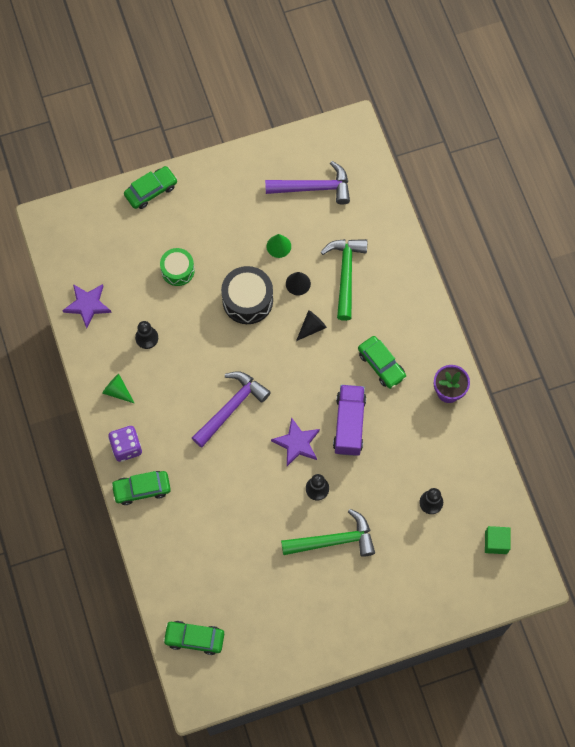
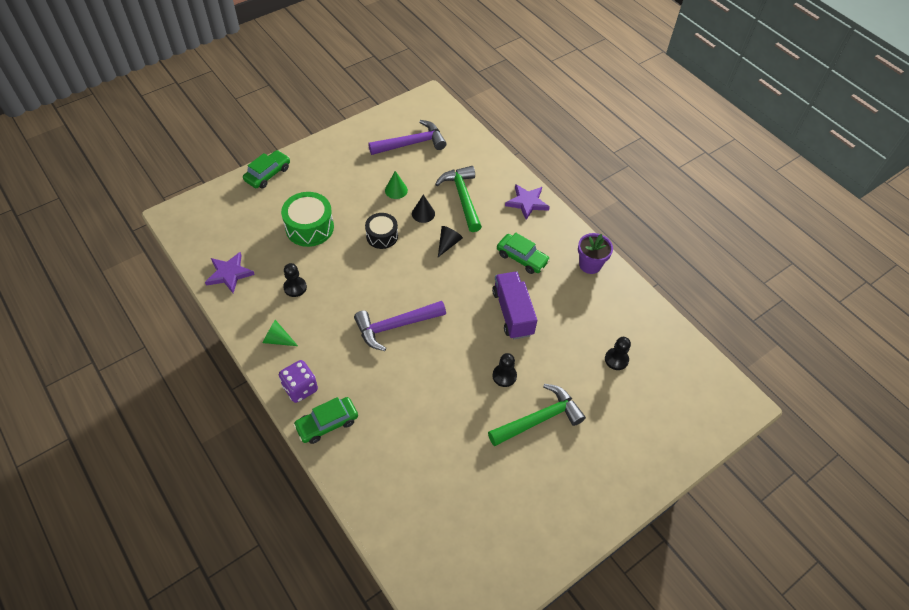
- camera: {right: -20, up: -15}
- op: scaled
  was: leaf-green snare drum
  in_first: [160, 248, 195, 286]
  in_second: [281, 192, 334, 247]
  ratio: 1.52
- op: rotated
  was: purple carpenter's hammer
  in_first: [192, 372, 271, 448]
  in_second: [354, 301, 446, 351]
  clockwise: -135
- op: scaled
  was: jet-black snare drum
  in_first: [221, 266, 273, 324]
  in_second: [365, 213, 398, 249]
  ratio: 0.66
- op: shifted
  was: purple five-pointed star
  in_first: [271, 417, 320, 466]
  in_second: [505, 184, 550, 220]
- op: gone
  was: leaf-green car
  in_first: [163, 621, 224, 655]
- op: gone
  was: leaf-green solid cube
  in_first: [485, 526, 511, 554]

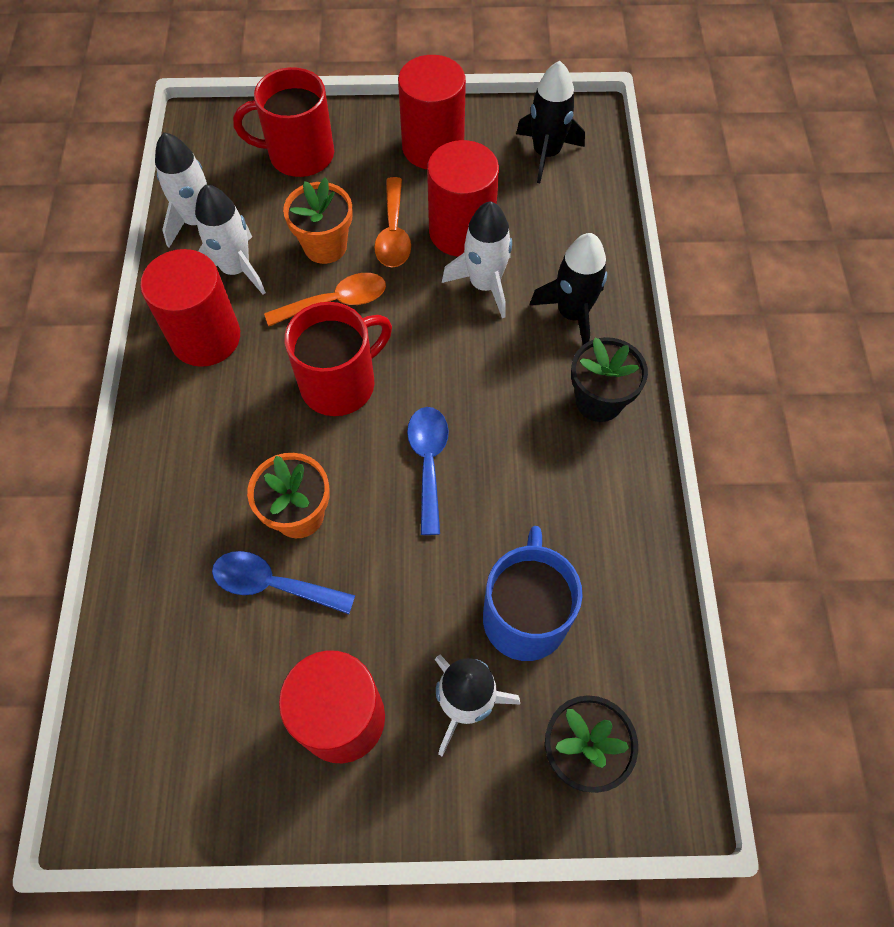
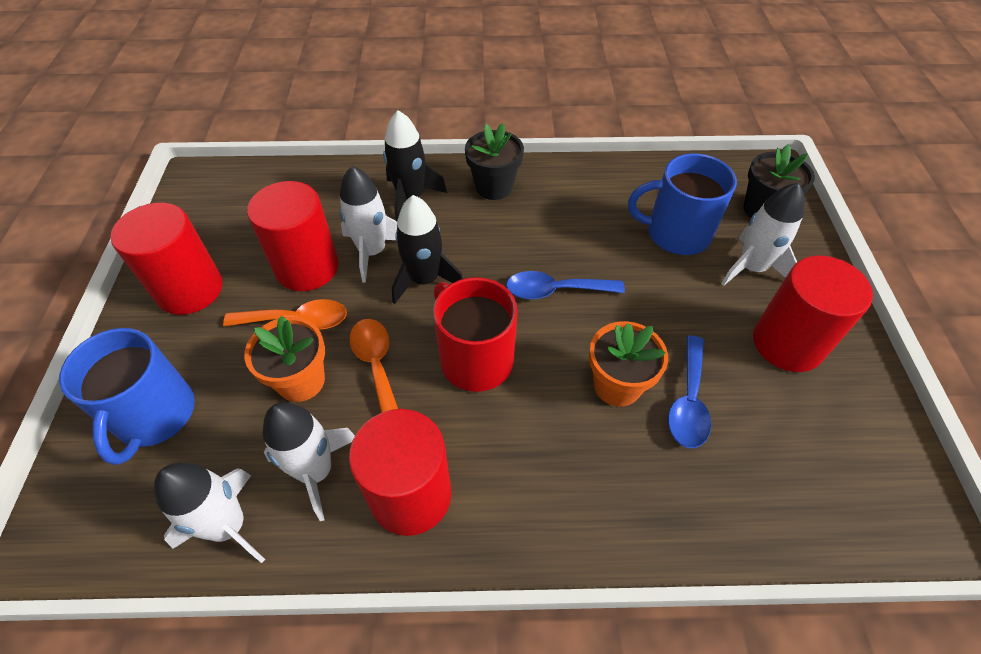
- camera: {right: -90, up: -10}
- op: repainted
  was: red tea mug
  now: blue tea mug
  in_first: [233, 67, 334, 177]
  in_second: [59, 328, 195, 465]
- op: shifted
  was: jet-black spaceship
  in_first: [516, 61, 585, 183]
  in_second: [392, 195, 463, 304]

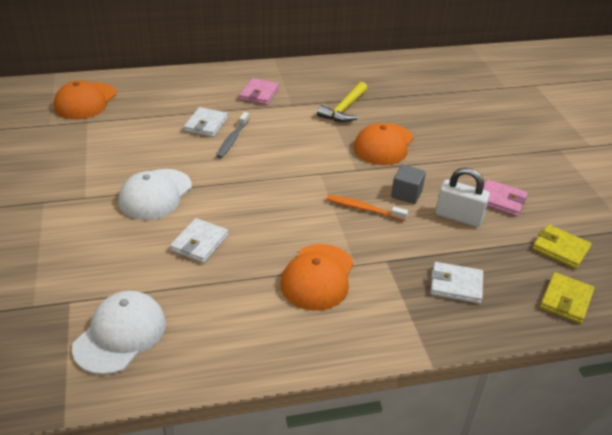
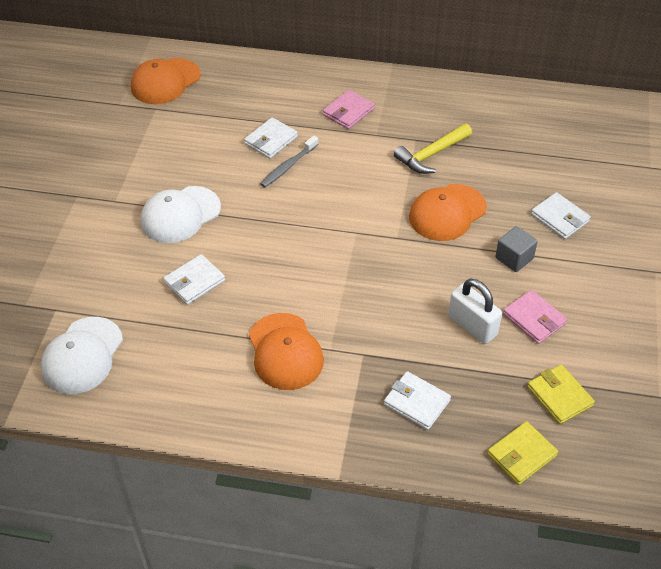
- camera: {right: 25, up: 10}
- op: rotated
  was: pure white peaked cap
  in_first: [72, 290, 166, 375]
  in_second: [41, 317, 123, 394]
  clockwise: 150
- op: rotated
  was: orange peaked cap
  in_first: [280, 244, 354, 311]
  in_second: [249, 313, 324, 390]
  clockwise: -60
- op: shifted
  was: gray solid cube
  in_first: [391, 164, 426, 204]
  in_second: [495, 226, 538, 272]
- op: new
  now: pure white wallet
  in_second: [531, 192, 591, 239]
- op: gone
  was: orange toothbrush
  in_first: [326, 195, 408, 221]

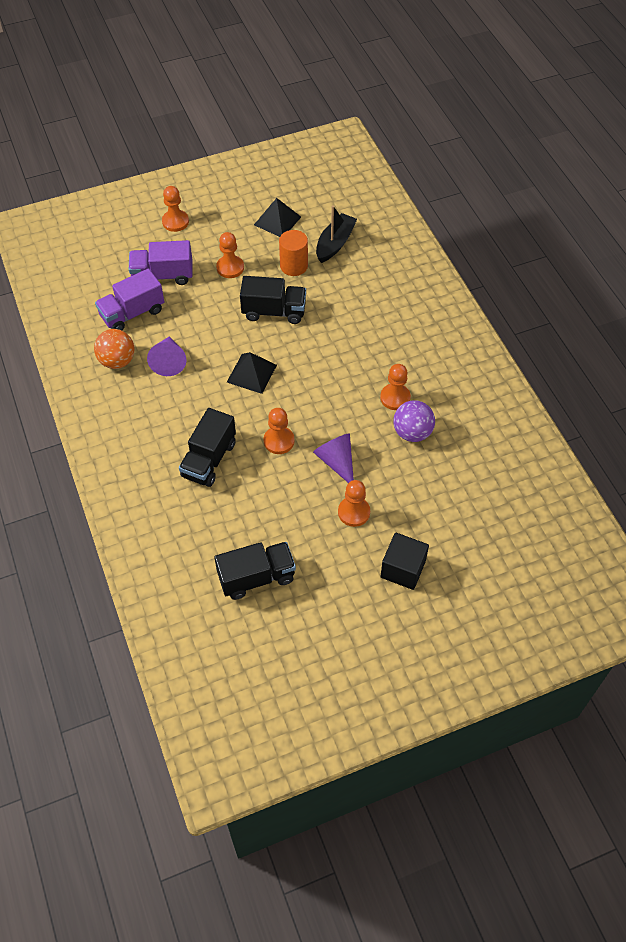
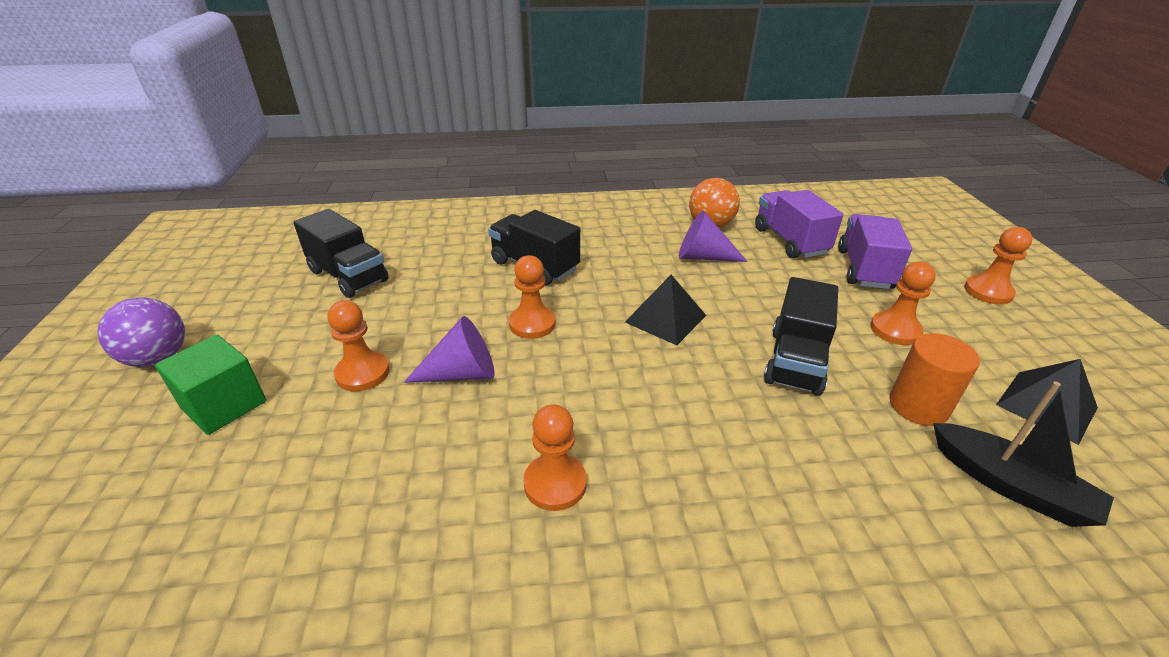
- camera: {right: 105, up: -20}
- op: shifted
  was: purple sphere
  in_first: [393, 400, 435, 442]
  in_second: [97, 297, 185, 367]
- op: repainted
  was: jet-black solid cube
  now: leaf-green solid cube
  in_first: [380, 532, 429, 590]
  in_second: [155, 335, 266, 435]
- op: rotated
  was: jet-black lorry
  in_first: [214, 542, 296, 600]
  in_second: [294, 209, 389, 298]
  clockwise: -45

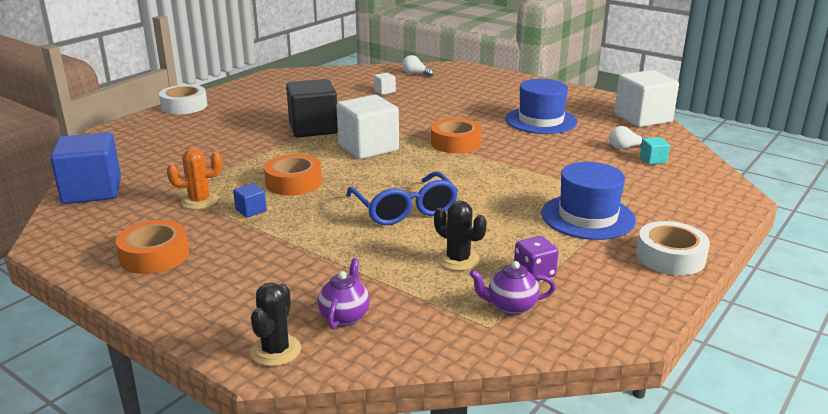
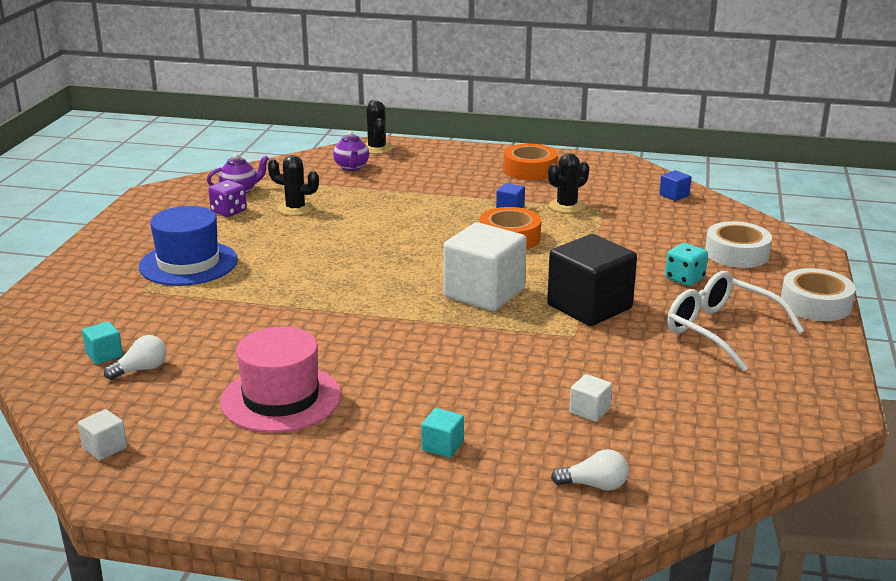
- camera: {right: 155, up: 0}
- op: scaled
  was: pure white solid cube
  in_first: [614, 70, 679, 127]
  in_second: [78, 409, 127, 460]
  ratio: 0.43
- op: repainted
  was: blue top hat
  now: pink top hat
  in_first: [505, 79, 577, 134]
  in_second: [220, 327, 341, 433]
- op: new
  now: teal solid cube
  in_second: [421, 408, 464, 458]
- op: repainted
  was: orange cactus
  now: jet-black cactus
  in_first: [167, 148, 222, 210]
  in_second: [548, 153, 589, 213]
- op: scaled
  was: blue solid cube
  in_first: [50, 132, 121, 204]
  in_second: [659, 170, 691, 201]
  ratio: 0.43
- op: new
  now: teal game die
  in_second: [665, 243, 708, 286]
- op: new
  now: pure white eyeglasses
  in_second: [667, 271, 804, 372]
- op: shifted
  was: pure white roll of tape
  in_first: [636, 221, 710, 275]
  in_second: [705, 221, 772, 268]
- op: gone
  was: blue eyeglasses
  in_first: [346, 171, 458, 225]
- op: gone
  was: orange roll of tape
  in_first: [431, 118, 482, 153]

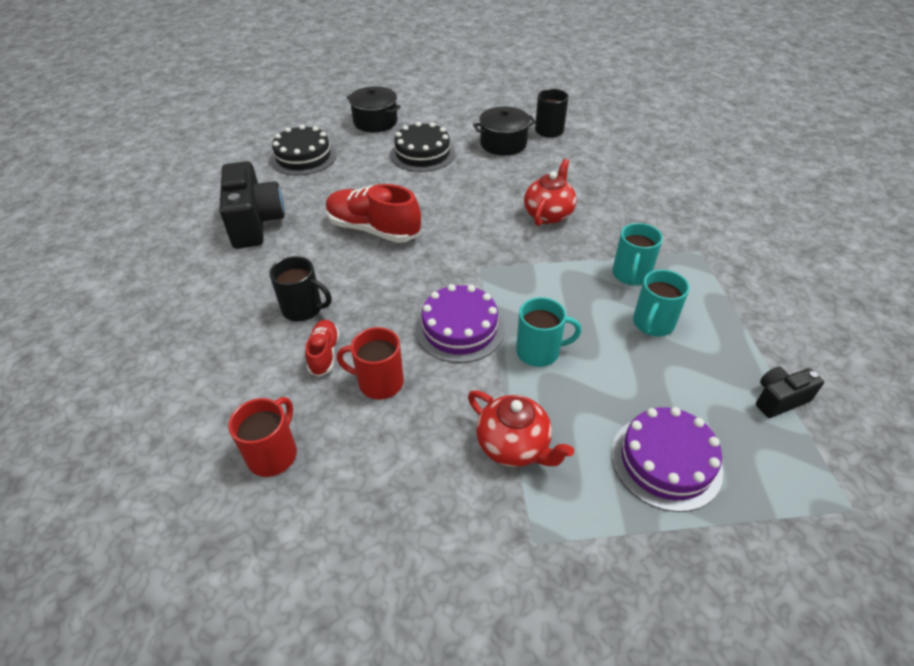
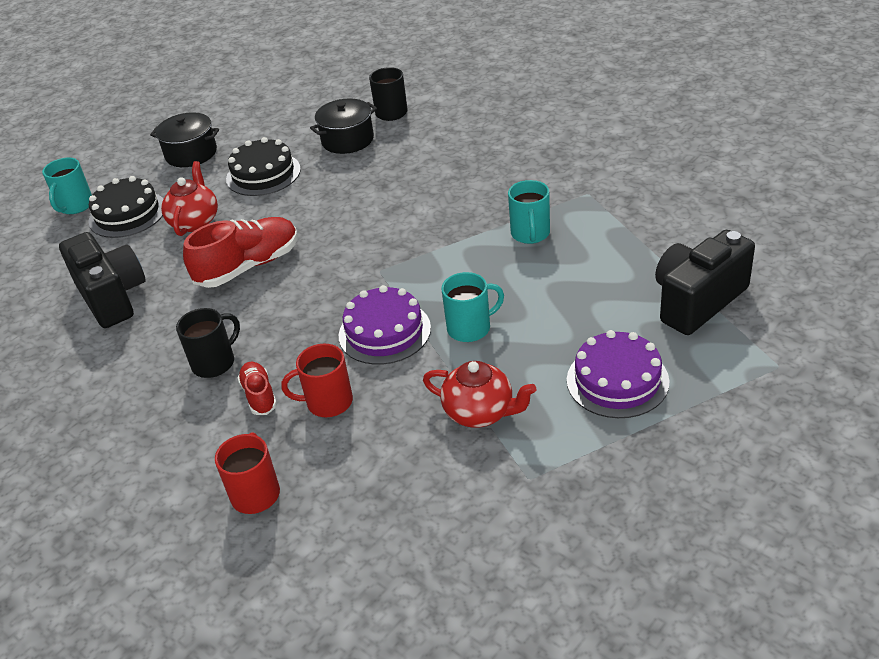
- camera: {right: -15, up: -5}
- op: shifted
  was: teal tea mug
  in_first: [633, 270, 690, 336]
  in_second: [42, 158, 92, 214]
- op: shifted
  was: red teapot
  in_first: [524, 159, 577, 226]
  in_second: [161, 161, 218, 236]
- op: rotated
  was: jet-black tea mug
  in_first: [269, 256, 332, 321]
  in_second: [176, 308, 240, 378]
  clockwise: -45
- op: rotated
  was: red shoe
  in_first: [326, 184, 421, 243]
  in_second: [183, 217, 298, 288]
  clockwise: 135
- op: scaled
  was: jet-black photo camera
  in_first: [756, 367, 824, 418]
  in_second: [655, 230, 755, 335]
  ratio: 1.93

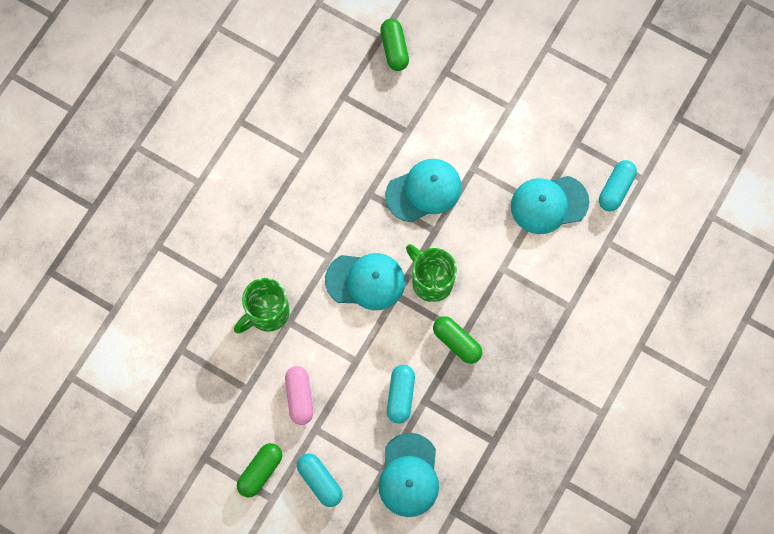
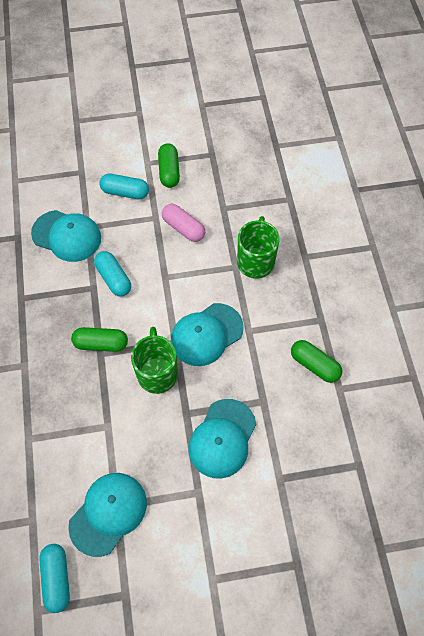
- camera: {right: 140, up: -10}
- op: rotated
  was: teal peaked cap
  in_first: [379, 433, 439, 517]
  in_second: [31, 210, 101, 262]
  clockwise: 150
- op: rotated
  was: leaf-green tea mug
  in_first: [406, 244, 457, 302]
  in_second: [131, 327, 178, 394]
  clockwise: -105
- op: shifted
  was: leaf-green pill shape
  in_first: [380, 19, 409, 71]
  in_second: [291, 340, 342, 383]

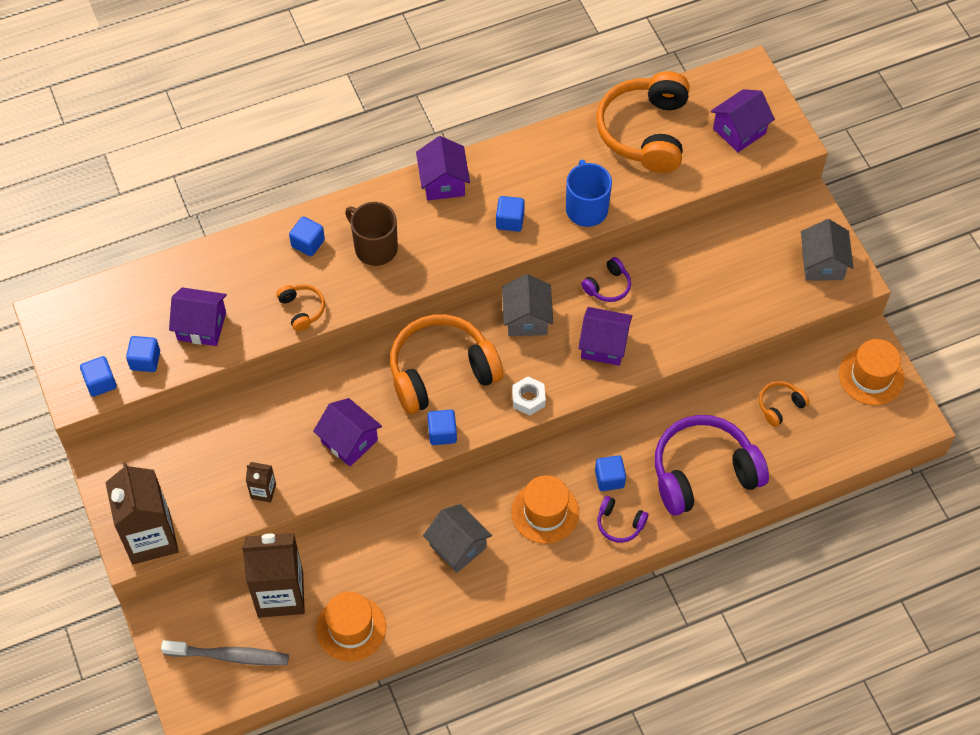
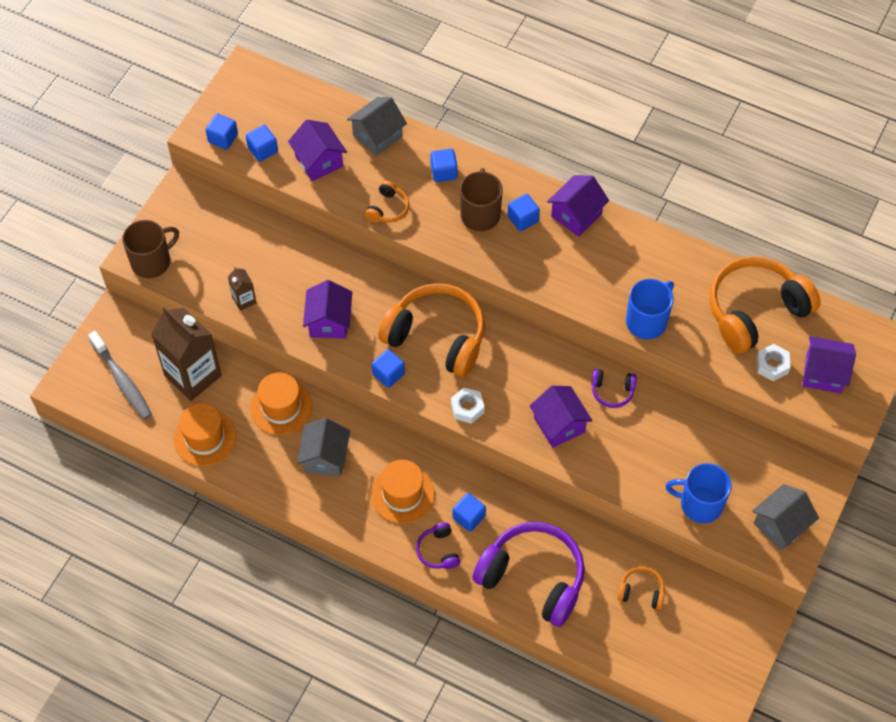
- camera: {right: 50, up: 0}
- op: swapped
  was: brown juice carton
  now: brown tea mug
  in_first: [105, 462, 179, 564]
  in_second: [122, 220, 179, 278]
- op: shifted
  was: orange top hat
  in_first: [839, 339, 905, 405]
  in_second: [250, 372, 312, 435]
- op: shifted
  was: gray house
  in_first: [502, 274, 553, 336]
  in_second: [347, 97, 407, 156]
- op: shifted
  was: blue solid cube
  in_first: [496, 196, 525, 232]
  in_second: [507, 194, 540, 231]
- op: new
  now: blue tea mug
  in_second: [666, 463, 732, 523]
- op: new
  now: pure white hex nut
  in_second: [756, 344, 791, 381]

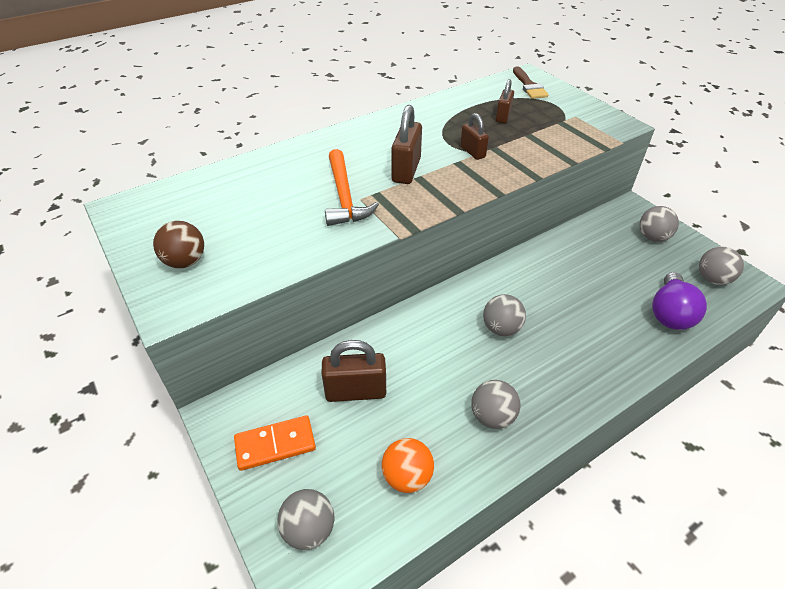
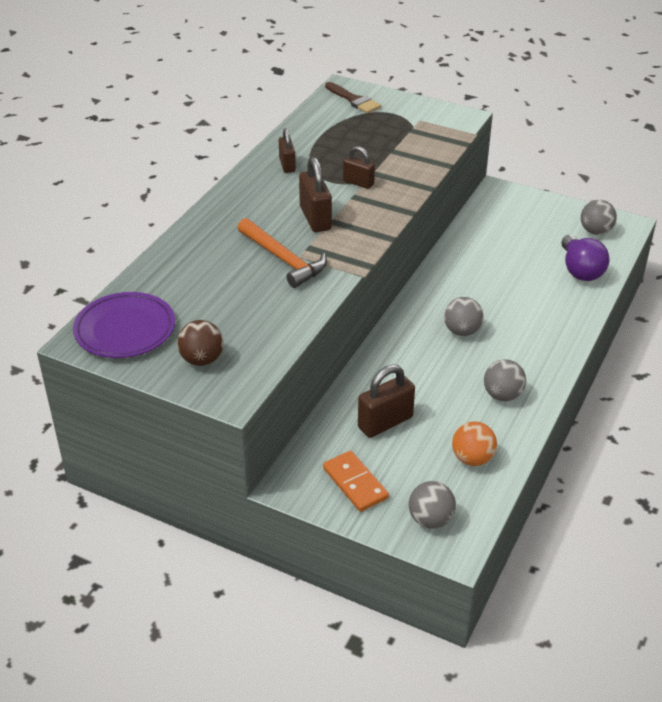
- camera: {right: -30, up: -5}
- op: new
  now: purple dinner plate
  in_second: [73, 292, 175, 358]
- op: shifted
  was: brown padlock
  in_first: [496, 79, 514, 123]
  in_second: [279, 128, 296, 173]
- op: rotated
  was: orange domino piece
  in_first: [234, 415, 316, 471]
  in_second: [323, 451, 389, 512]
  clockwise: -75
- op: gone
  was: gray sphere
  in_first: [639, 206, 679, 242]

